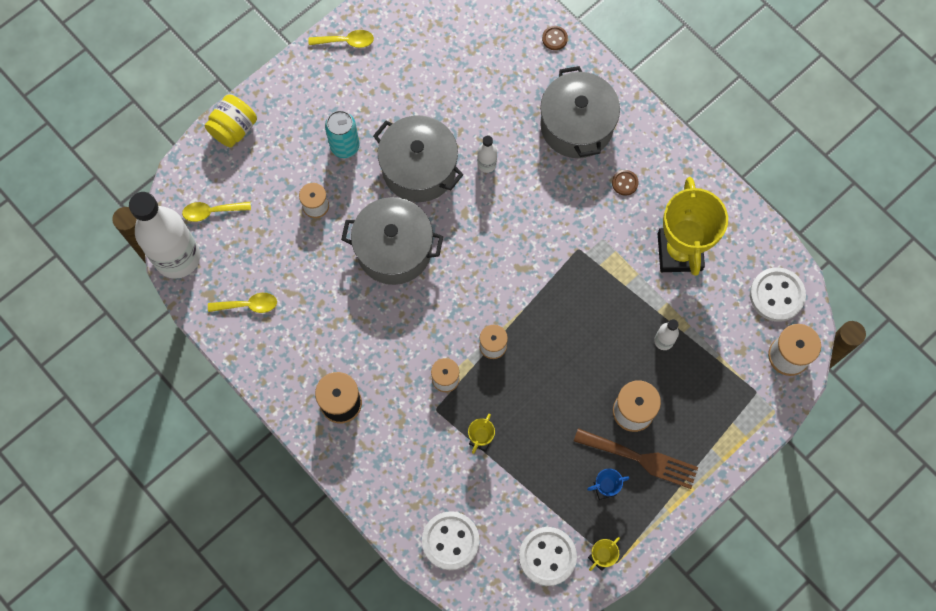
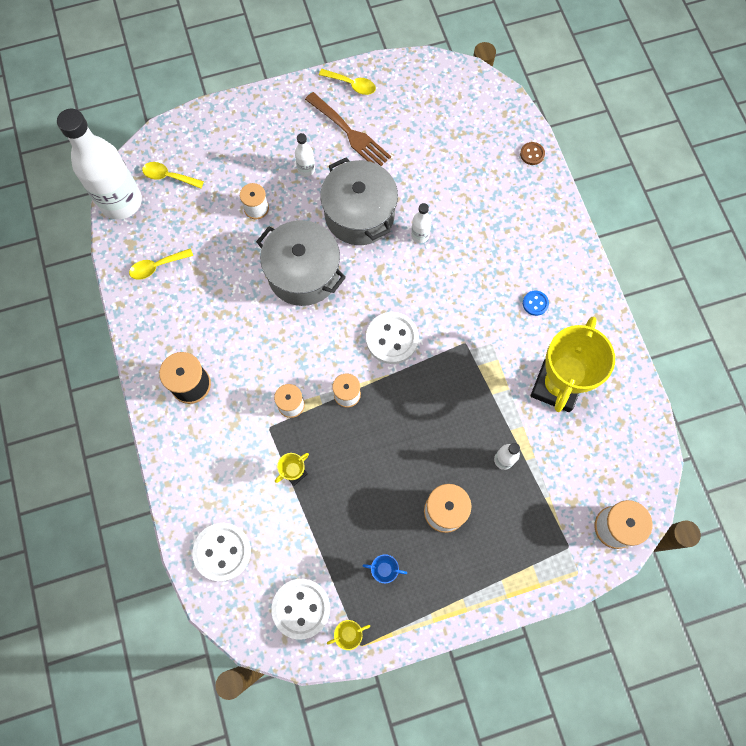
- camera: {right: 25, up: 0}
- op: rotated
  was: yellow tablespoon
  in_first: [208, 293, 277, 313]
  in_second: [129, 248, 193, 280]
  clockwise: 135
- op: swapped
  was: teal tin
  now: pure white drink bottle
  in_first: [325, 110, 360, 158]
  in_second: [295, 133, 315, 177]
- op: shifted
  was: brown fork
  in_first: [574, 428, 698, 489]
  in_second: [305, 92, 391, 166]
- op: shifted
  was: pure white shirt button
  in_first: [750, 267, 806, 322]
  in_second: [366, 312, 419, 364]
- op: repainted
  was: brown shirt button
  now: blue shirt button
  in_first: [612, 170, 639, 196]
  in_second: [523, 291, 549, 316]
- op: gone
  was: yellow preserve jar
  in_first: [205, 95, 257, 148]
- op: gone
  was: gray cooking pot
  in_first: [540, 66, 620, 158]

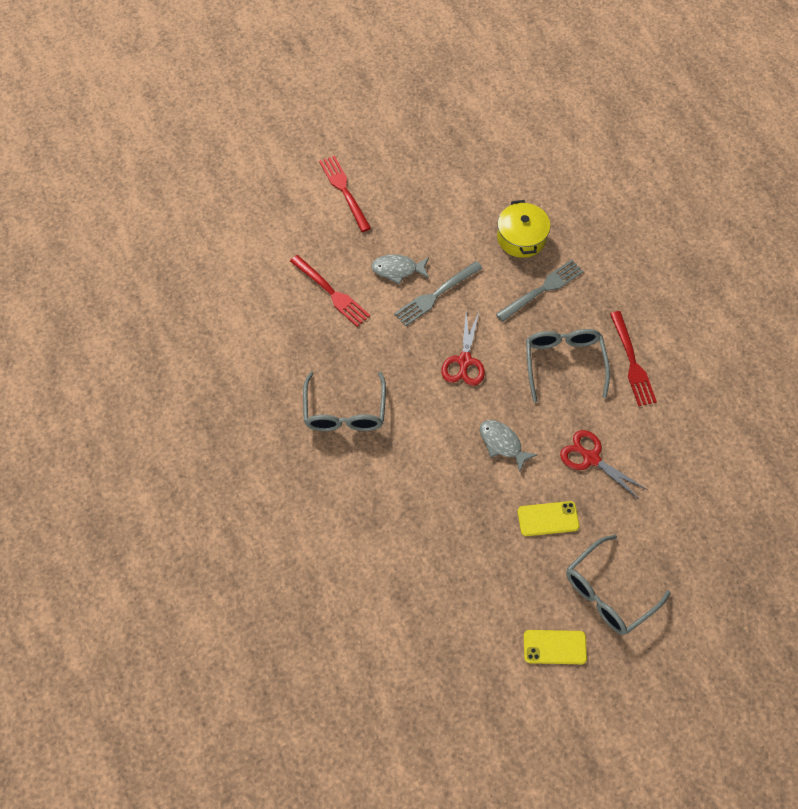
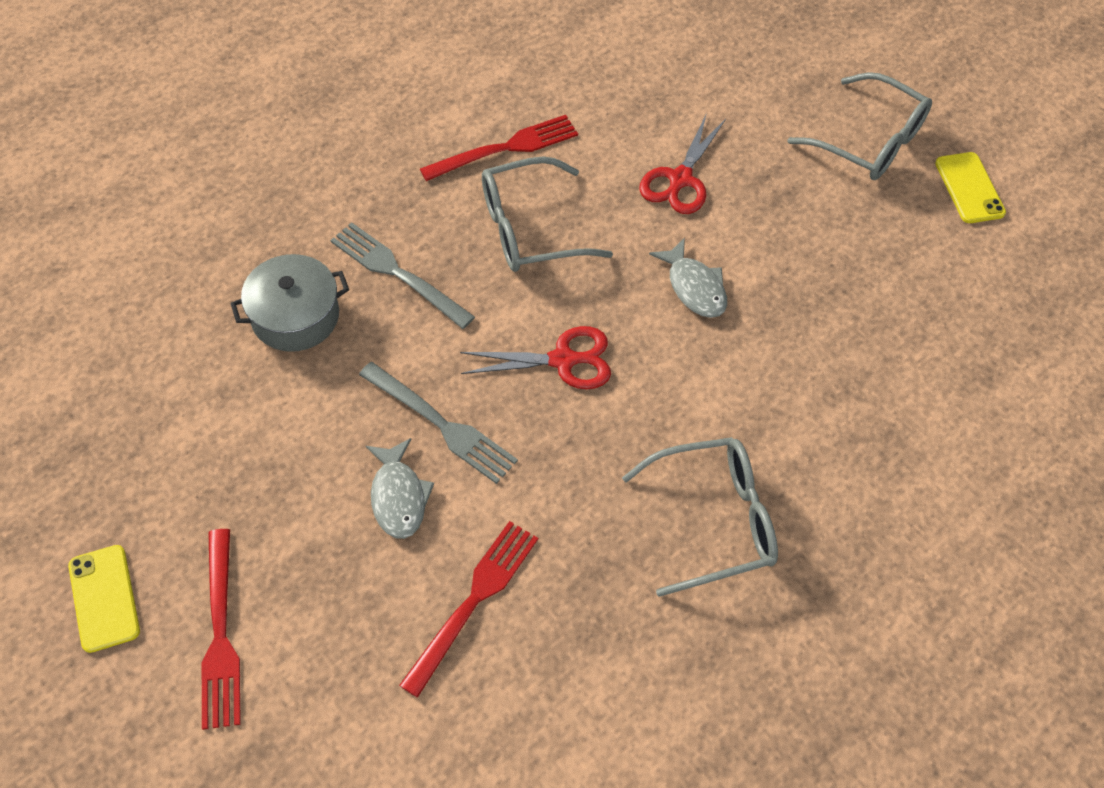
- camera: {right: -105, up: -5}
- op: shifted
  was: yellow phone
  in_first: [518, 501, 579, 536]
  in_second: [68, 545, 140, 653]
- op: rotated
  was: red fork
  in_first: [319, 155, 371, 232]
  in_second: [201, 529, 241, 730]
  clockwise: -60
- op: repainted
  was: yellow cooking pot
  now: gray cooking pot
  in_first: [497, 200, 550, 258]
  in_second: [230, 254, 349, 352]
- op: rotated
  was: gray toy fish
  in_first: [480, 420, 538, 472]
  in_second: [649, 238, 727, 318]
  clockwise: -60

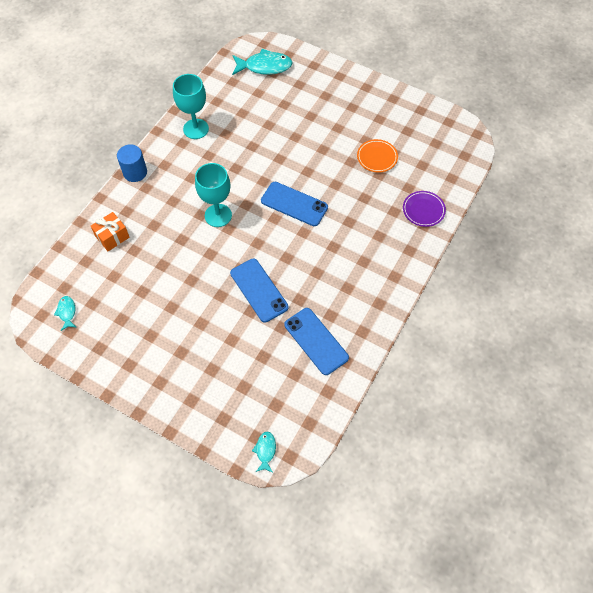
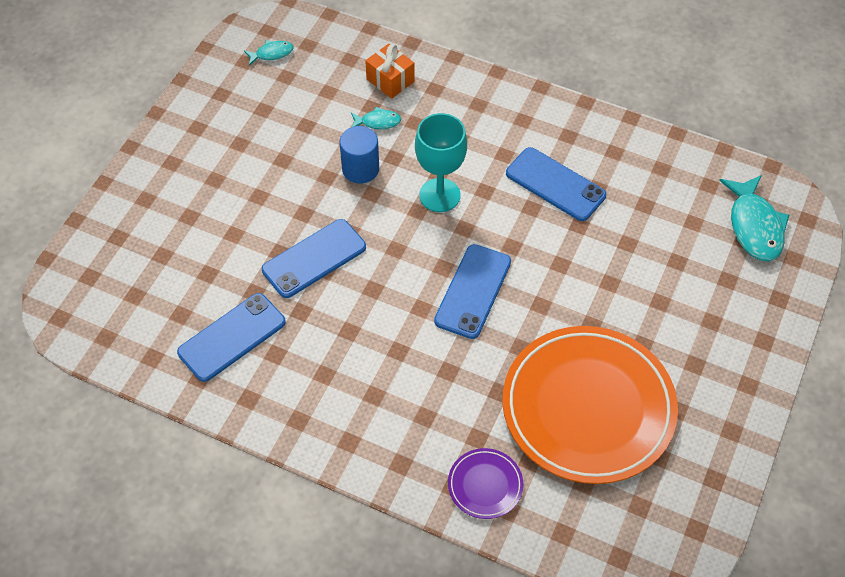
- camera: {right: 85, up: -5}
- op: shifted
  was: blue cylinder shape
  in_first: [117, 144, 147, 182]
  in_second: [340, 126, 379, 183]
- op: shifted
  was: teal toy fish
  in_first: [252, 431, 276, 473]
  in_second: [351, 107, 401, 129]
- op: scaled
  was: orange dinner plate
  in_first: [357, 139, 398, 172]
  in_second: [502, 326, 678, 484]
  ratio: 2.39
- op: new
  now: blue phone
  in_second: [506, 147, 606, 221]
- op: gone
  was: teal goblet
  in_first: [173, 74, 209, 139]

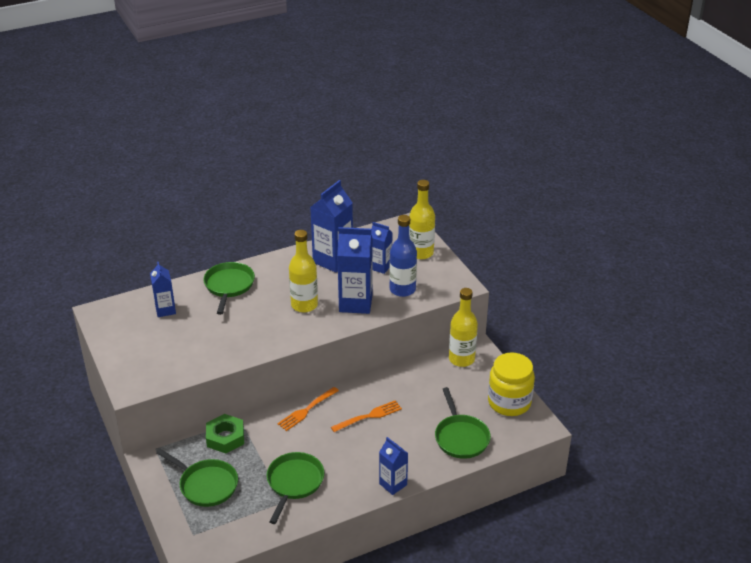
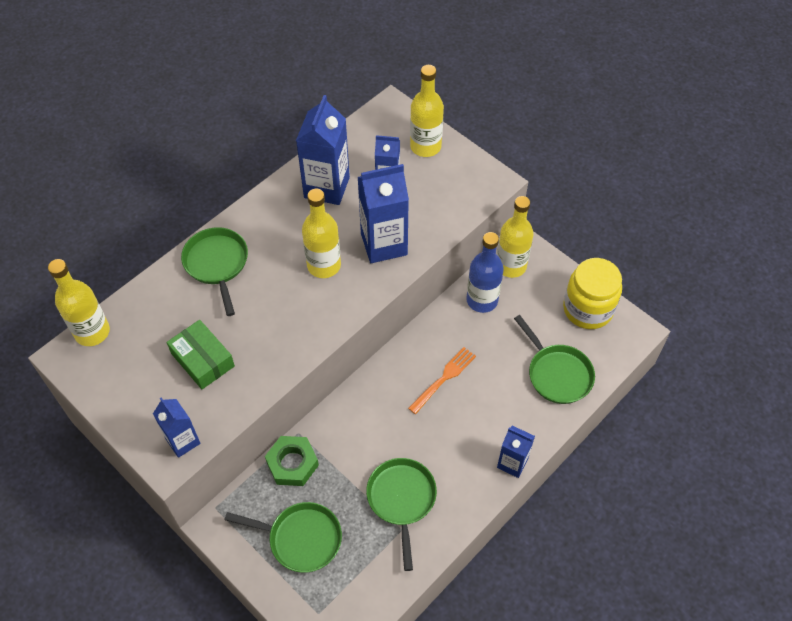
- camera: {right: -20, up: 20}
- op: new
  now: yellow drink bottle
  in_second: [48, 259, 110, 346]
- op: shifted
  was: blue juice carton
  in_first: [150, 262, 176, 317]
  in_second: [153, 398, 201, 458]
- op: new
  now: leaf-green box
  in_second: [167, 320, 235, 389]
- op: shifted
  was: blue drink bottle
  in_first: [389, 215, 417, 297]
  in_second: [466, 232, 504, 313]
- op: gone
  was: orange fork
  in_first: [277, 387, 339, 431]

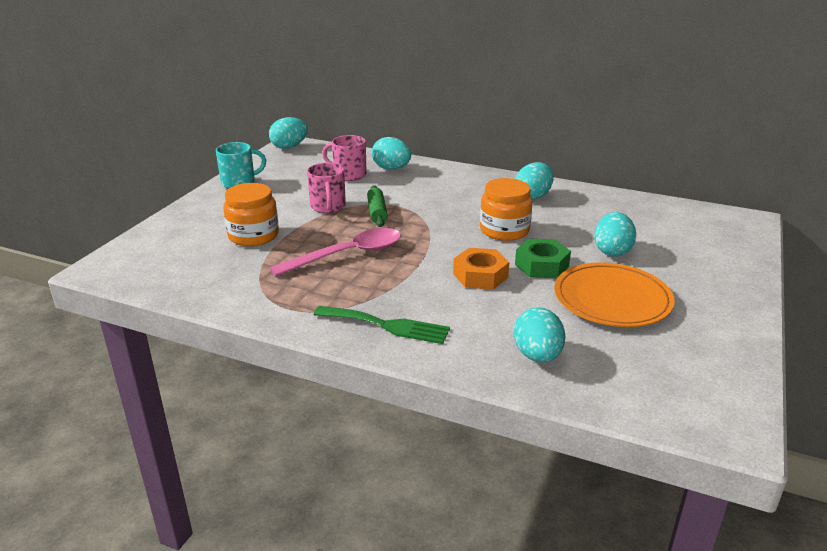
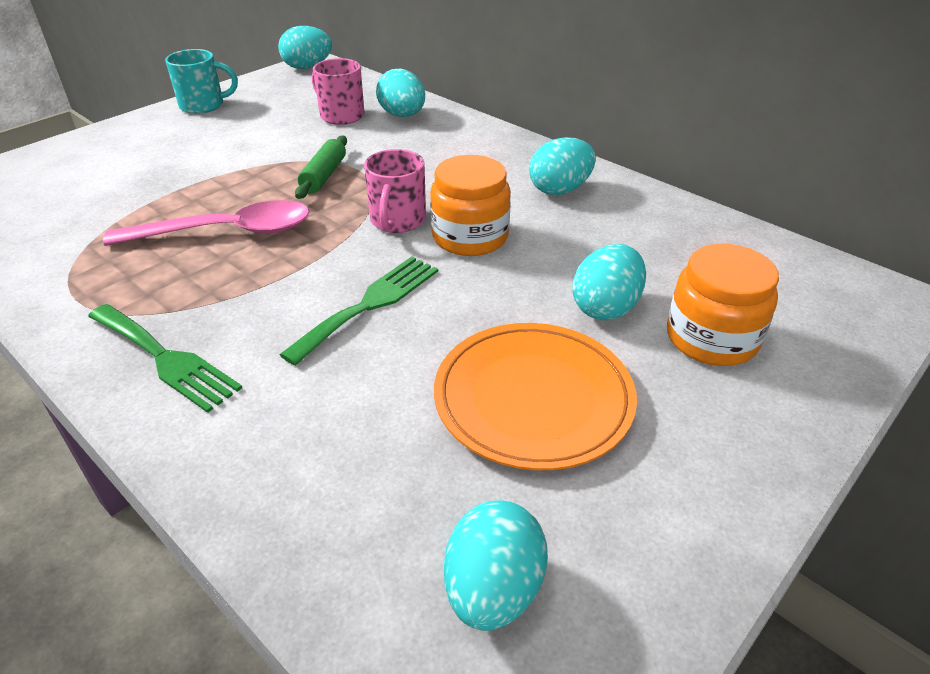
- camera: {right: 20, up: 10}
- op: swapped
  was: orange hex nut
  now: leaf-green fork
  in_first: [453, 248, 509, 290]
  in_second: [279, 257, 438, 366]
- op: shifted
  was: pink tea mug
  in_first: [307, 163, 346, 213]
  in_second: [364, 149, 426, 233]
- op: shifted
  was: teal egg
  in_first: [514, 307, 565, 363]
  in_second: [444, 501, 548, 631]
- op: shifted
  was: orange preserve jar
  in_first: [223, 183, 279, 246]
  in_second: [667, 244, 779, 366]
- op: gone
  was: leaf-green hex nut
  in_first: [515, 239, 571, 278]

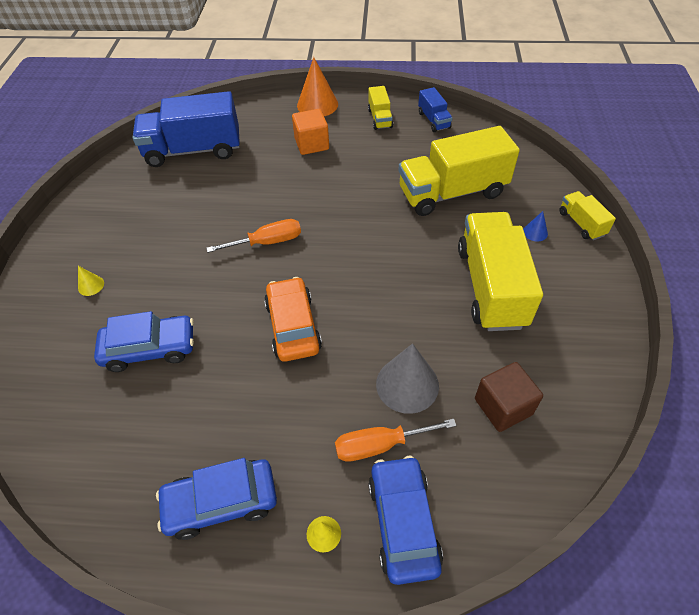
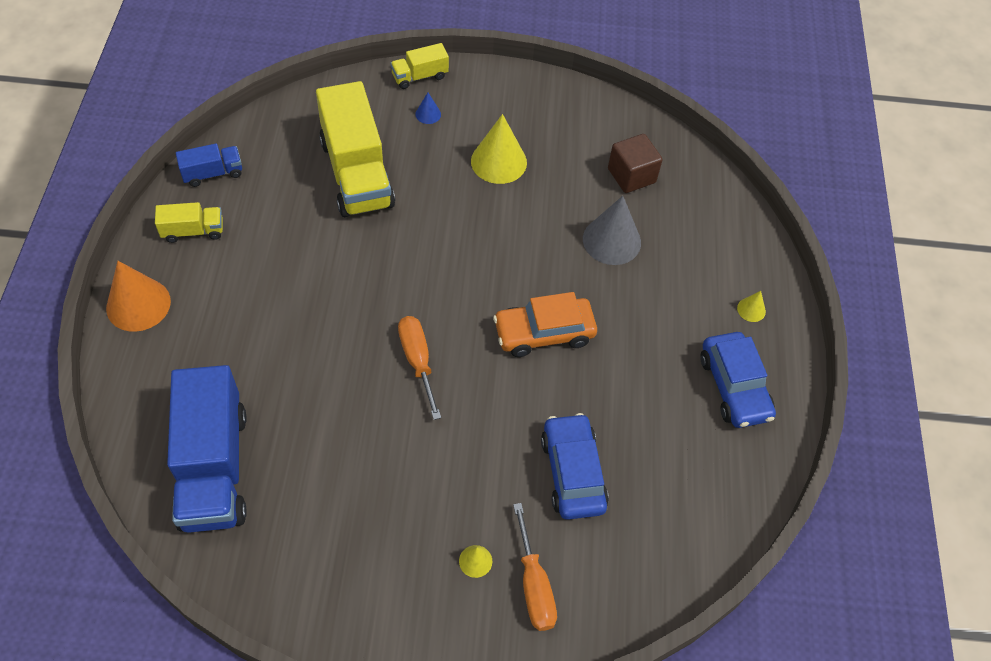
- camera: {right: -95, up: 5}
- op: swapped
  was: yellow lorry
  now: yellow cone shape
  in_first: [458, 212, 543, 331]
  in_second: [471, 114, 527, 184]
- op: shifted
  was: orange hand screwdriver
  in_first: [335, 419, 457, 462]
  in_second: [513, 503, 557, 631]
- op: gone
  was: orange solid cube
  in_first: [292, 109, 329, 155]
- op: gone
  was: blue car
  in_first: [368, 456, 443, 585]

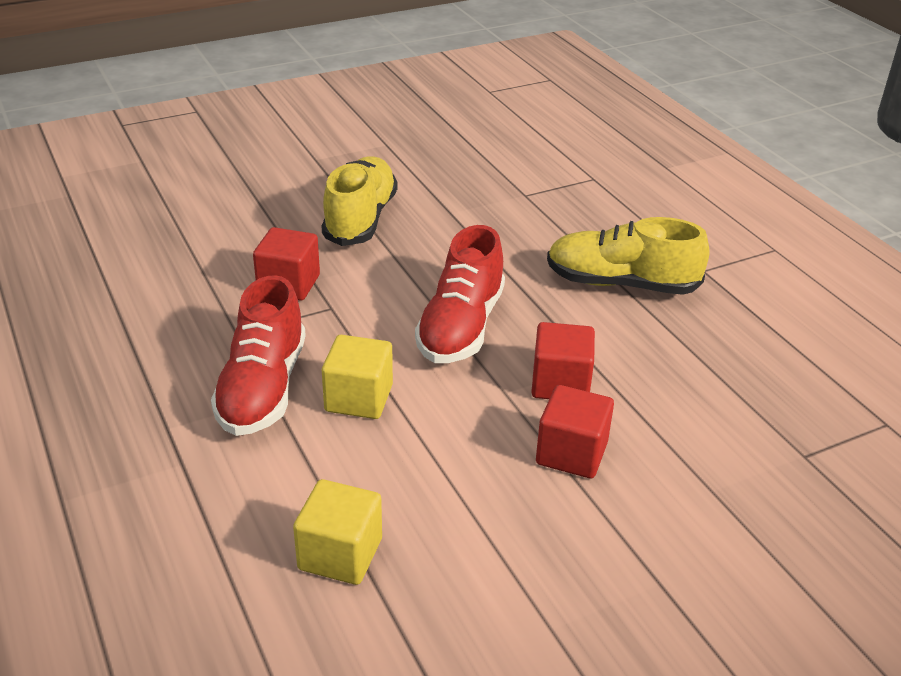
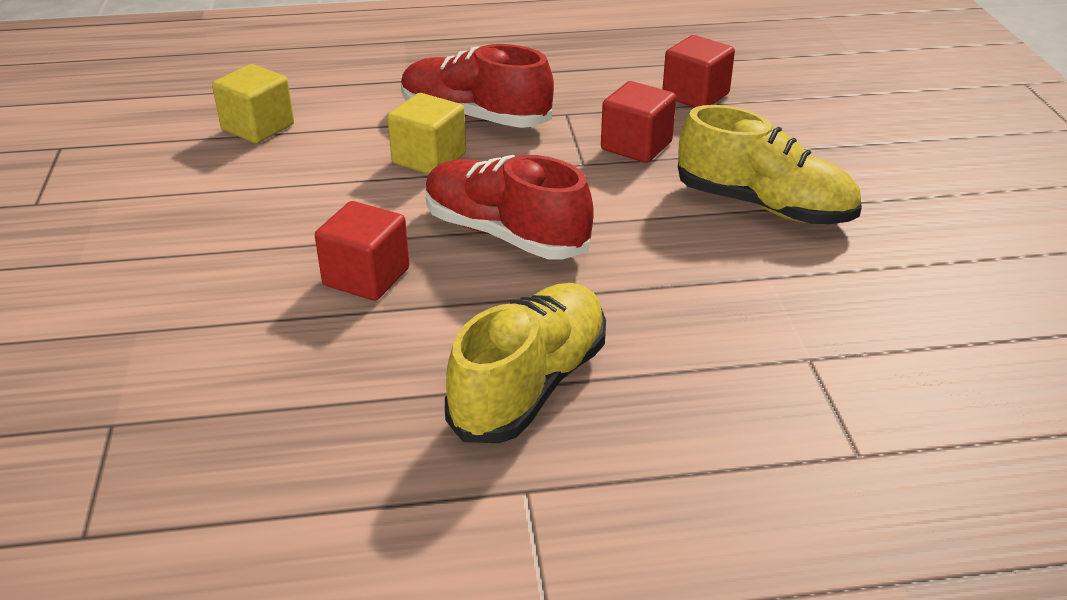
- camera: {right: 110, up: 0}
- op: shifted
  was: red solid cube
  in_first: [536, 385, 614, 479]
  in_second: [663, 35, 735, 108]

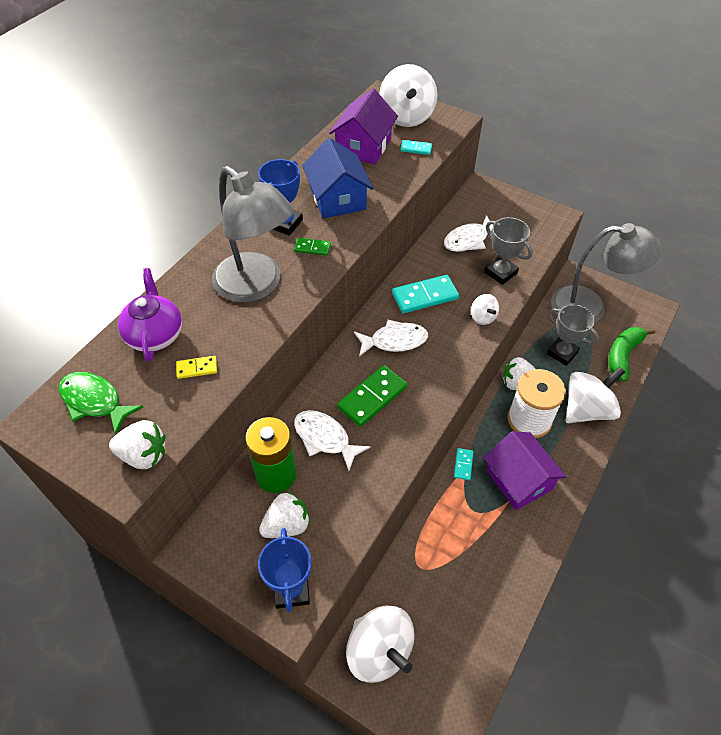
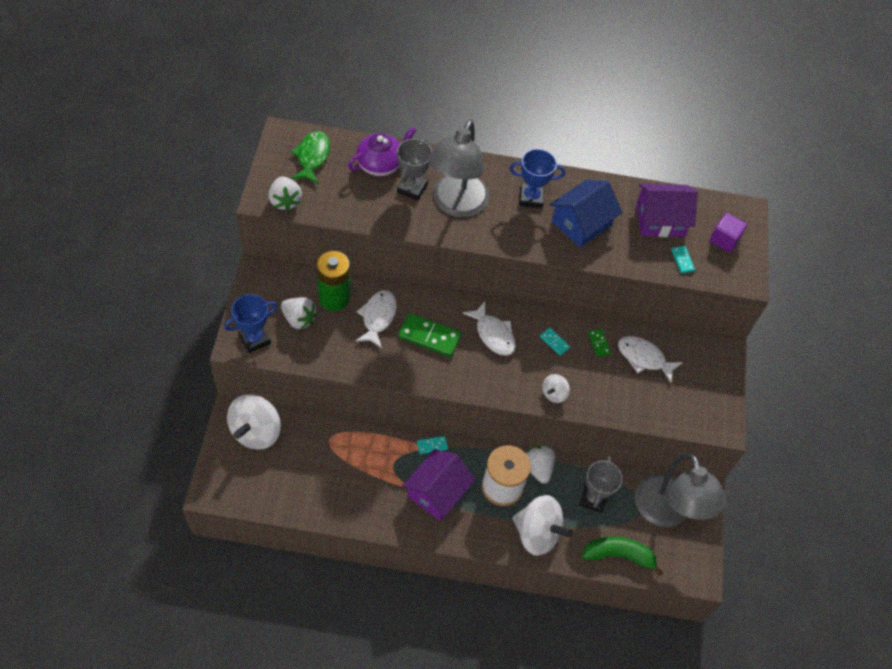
- camera: {right: 60, up: 5}
- op: shifted
  was: gray award cup
  in_first: [484, 217, 533, 285]
  in_second: [397, 139, 432, 201]
- op: scaled
  was: teal domino piece
  in_first: [392, 275, 459, 313]
  in_second: [540, 328, 570, 356]
  ratio: 0.51
- op: shifted
  was: leaf-green domino piece
  in_first: [294, 238, 331, 256]
  in_second: [588, 329, 611, 357]
- op: swapped
  was: pure white whirligig
  now: purple solid cube
  in_first: [380, 64, 437, 127]
  in_second: [709, 213, 747, 253]
- op: gone
  was: yellow domino piece
  in_first: [176, 356, 217, 379]

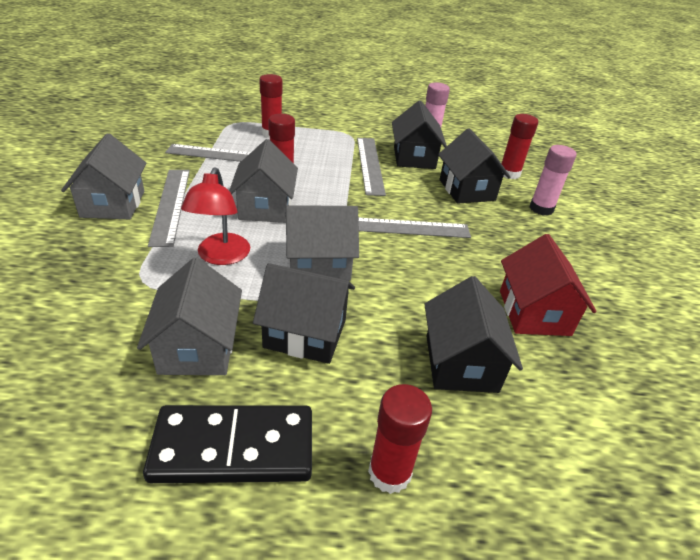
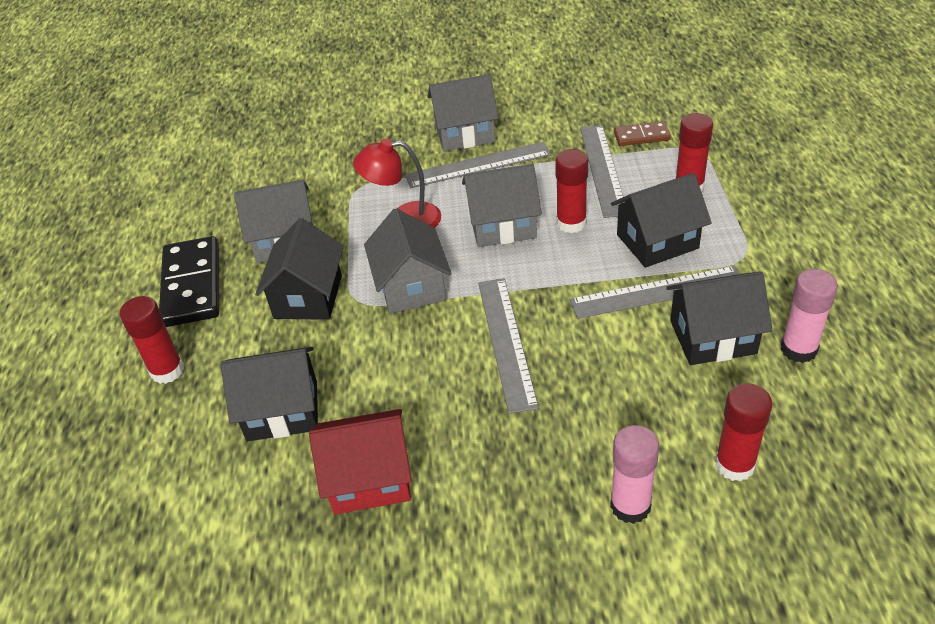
- camera: {right: 90, up: 5}
- op: shifted
  was: jet-black house
  in_first: [438, 128, 510, 204]
  in_second: [611, 173, 711, 268]
- op: new
  now: brown domino piece
  in_second: [614, 121, 671, 146]

